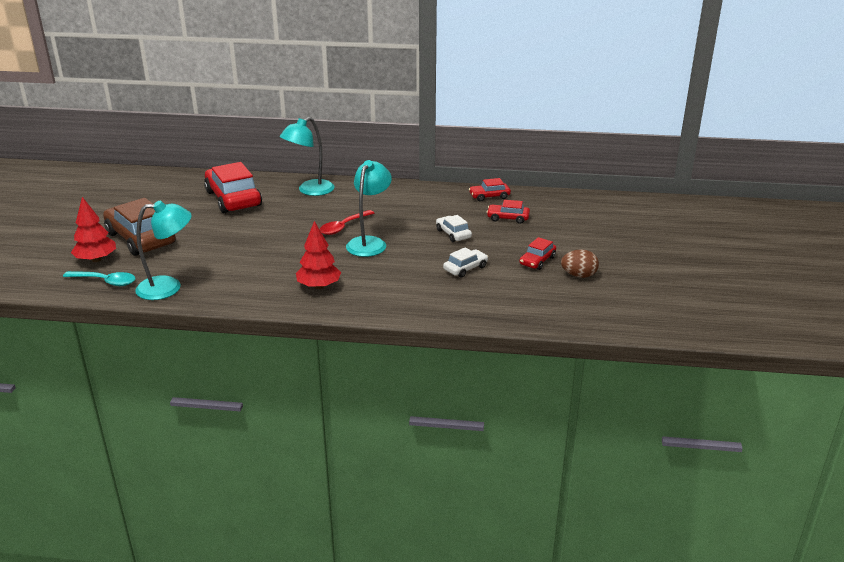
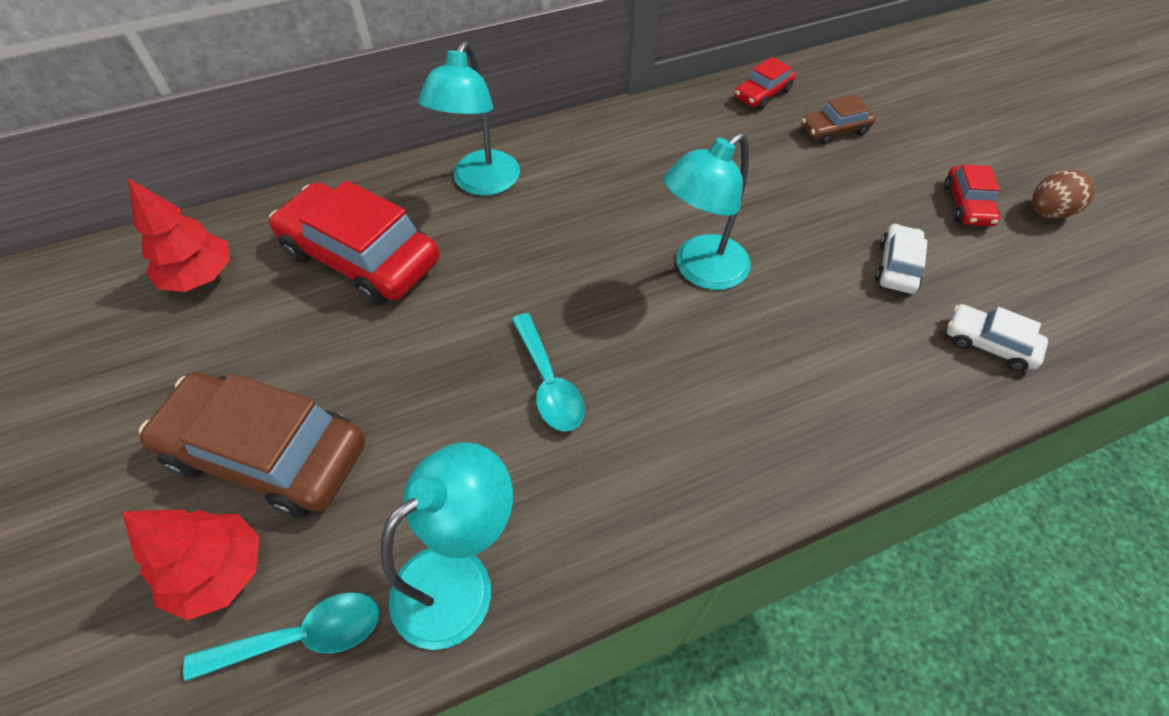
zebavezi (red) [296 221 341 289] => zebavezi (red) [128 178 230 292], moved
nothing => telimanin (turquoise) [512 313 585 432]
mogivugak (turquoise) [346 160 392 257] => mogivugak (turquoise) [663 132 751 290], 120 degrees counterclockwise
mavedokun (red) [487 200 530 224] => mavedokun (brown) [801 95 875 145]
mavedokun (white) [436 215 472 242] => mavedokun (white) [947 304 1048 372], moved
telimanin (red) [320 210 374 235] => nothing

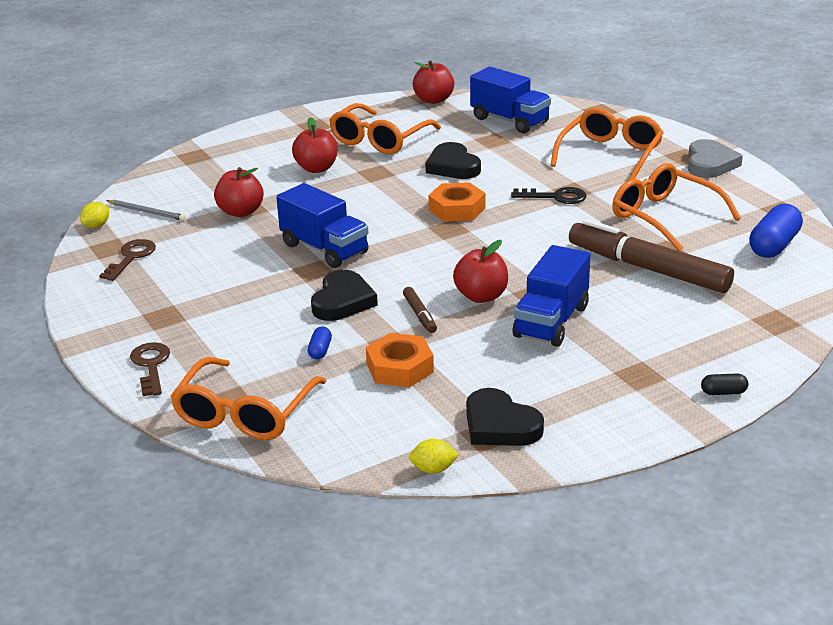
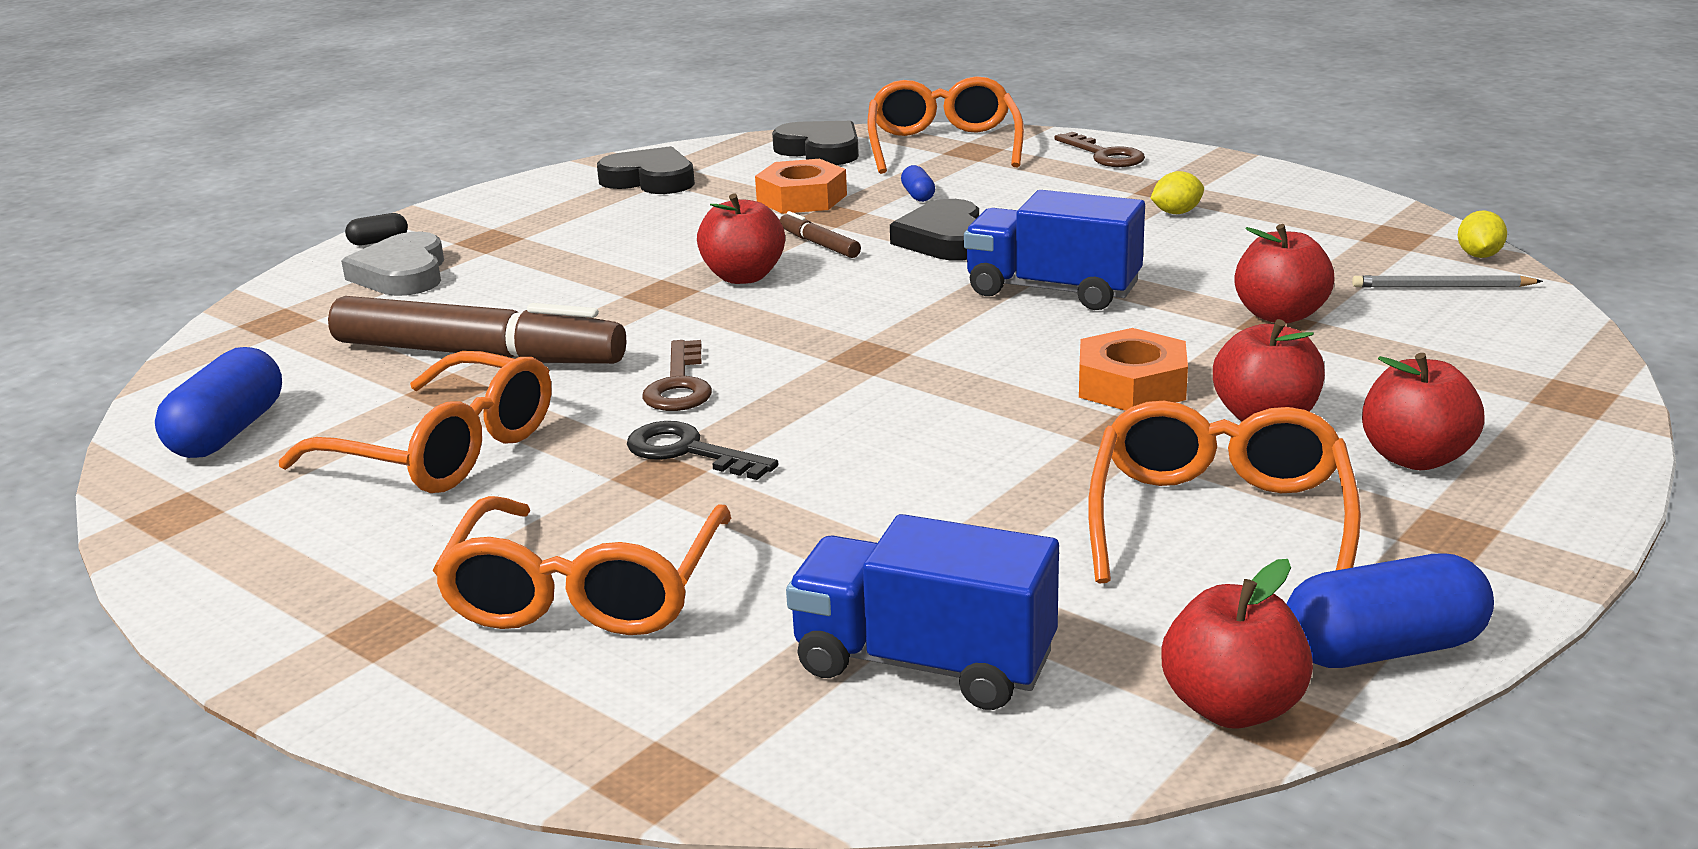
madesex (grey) [688 139 743 178] => madesex (grey) [341 232 444 296], moved
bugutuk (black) [511 187 587 204] => bugutuk (black) [627 421 778 480], 45 degrees clockwise
bugutuk (brown) [99 239 156 281] => bugutuk (brown) [642 340 712 411], moved
madesex (black) [425 142 481 179] => madesex (black) [772 121 859 165], moved
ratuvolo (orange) [428 182 486 222] => ratuvolo (orange) [1079 328 1188 411], moved
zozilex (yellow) [409 439 459 473] => zozilex (yellow) [1151 171 1204 214], moved
nothing => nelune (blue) [1286 554 1494 668]
nothing => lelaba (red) [1362 353 1485 470]
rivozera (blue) [513 245 591 347] => nothing

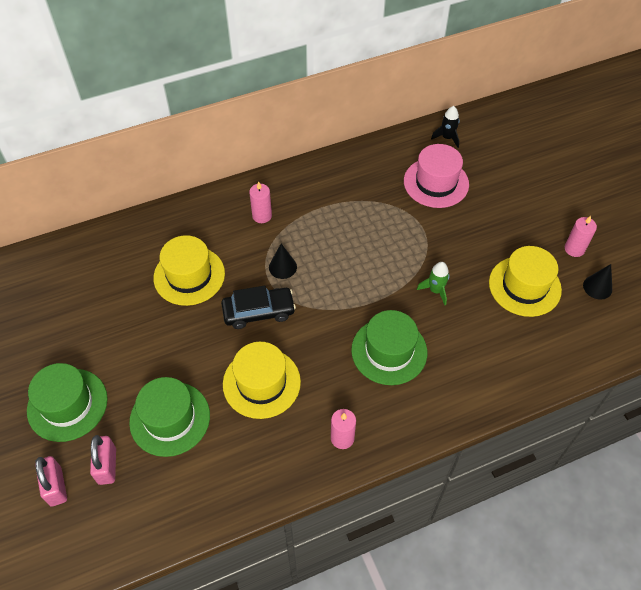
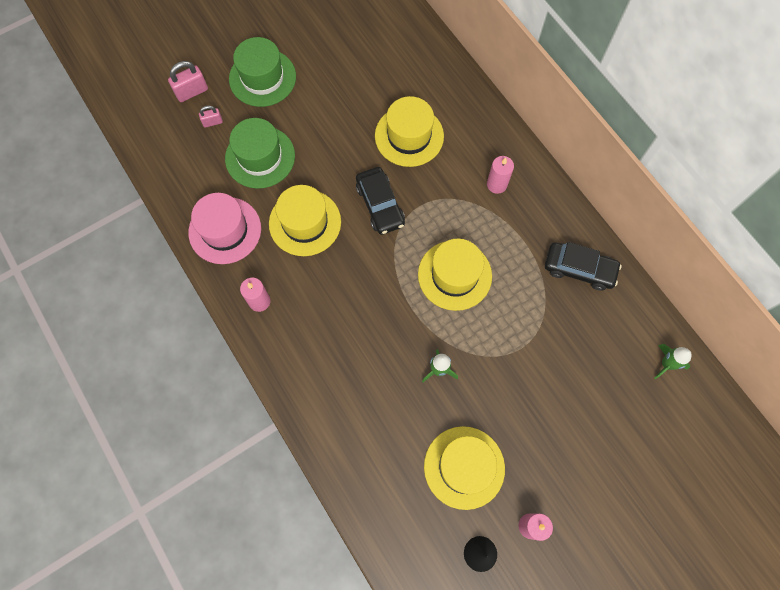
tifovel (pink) [404 144 469 208] => tifovel (pink) [188 193 261 264], moved
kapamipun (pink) [90 435 116 485] => kapamipun (pink) [199 105 223 128], x0.61
nothing => tifovel (yellow) [418 239 492 311]
nothing => mavedokun (black) [545 242 622 291]
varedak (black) [431 106 460 148] => varedak (green) [654 344 692 379]
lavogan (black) [269 244 297 279] => nothing
tifovel (green) [351 310 427 385] => nothing

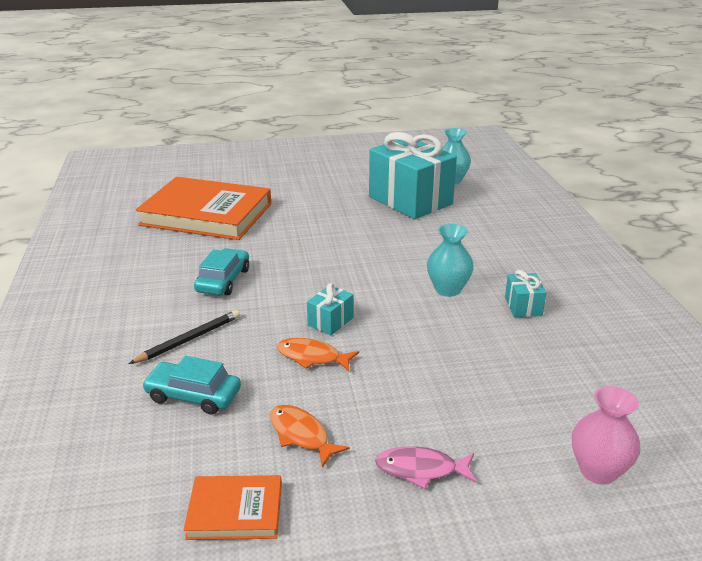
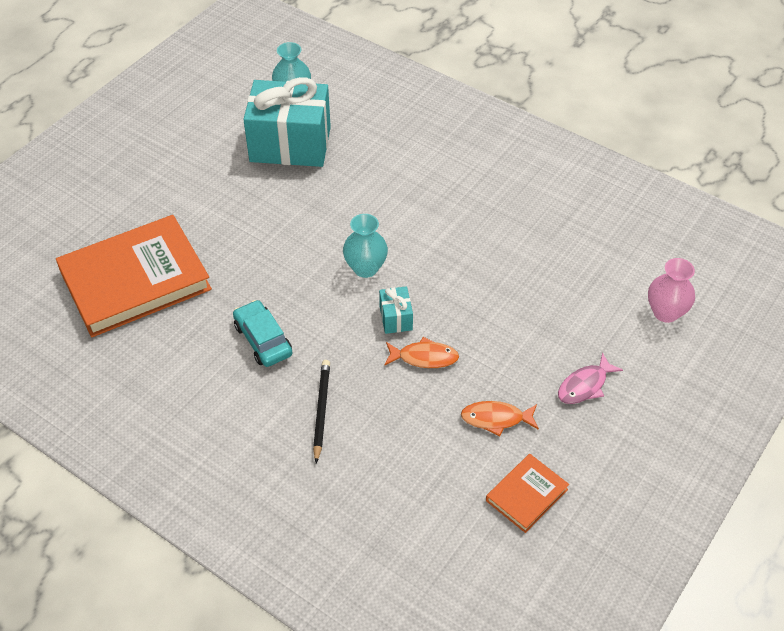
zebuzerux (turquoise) [427 224 474 297] => zebuzerux (turquoise) [343 214 388 278], moved
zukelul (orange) [277 338 359 371] => zukelul (orange) [384 337 459 368], 150 degrees counterclockwise
mavedokun (turquoise) [142 356 241 415] => nothing
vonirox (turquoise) [505 270 547 317] => nothing

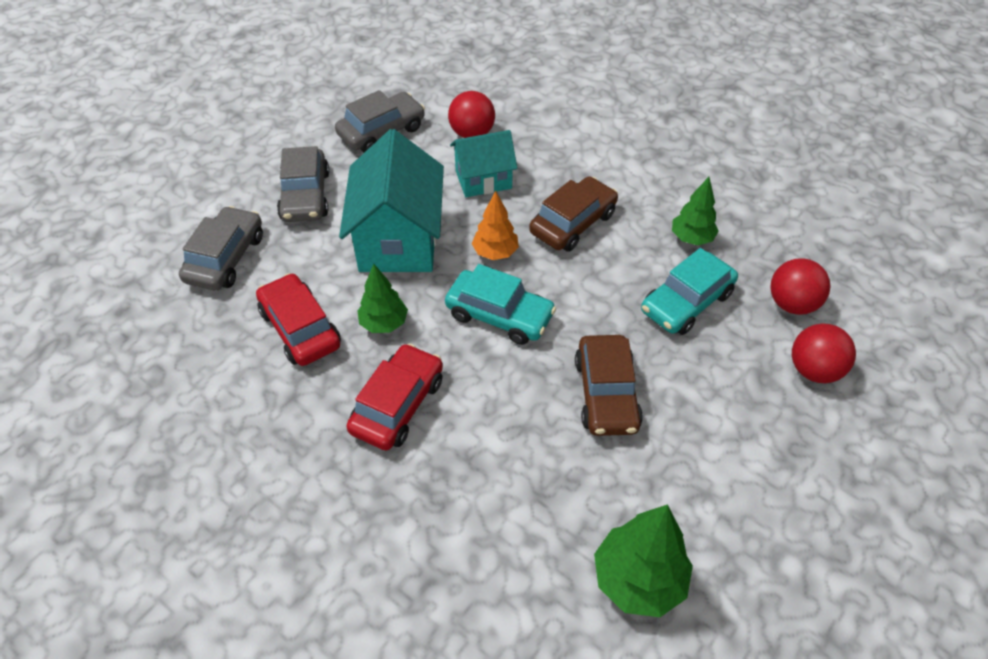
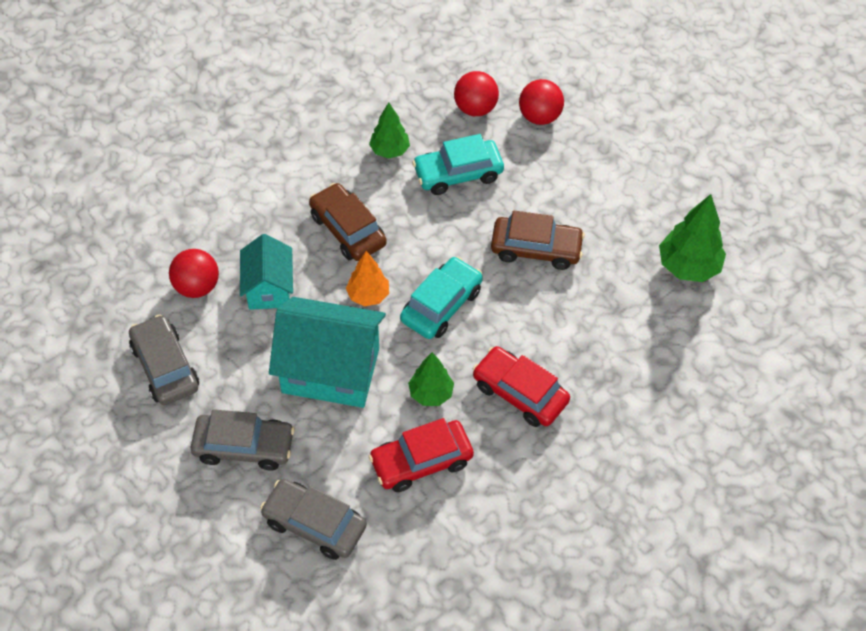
mavedokun (turquoise) [641 248 738 335] => mavedokun (turquoise) [412 134 504 195], 105 degrees clockwise

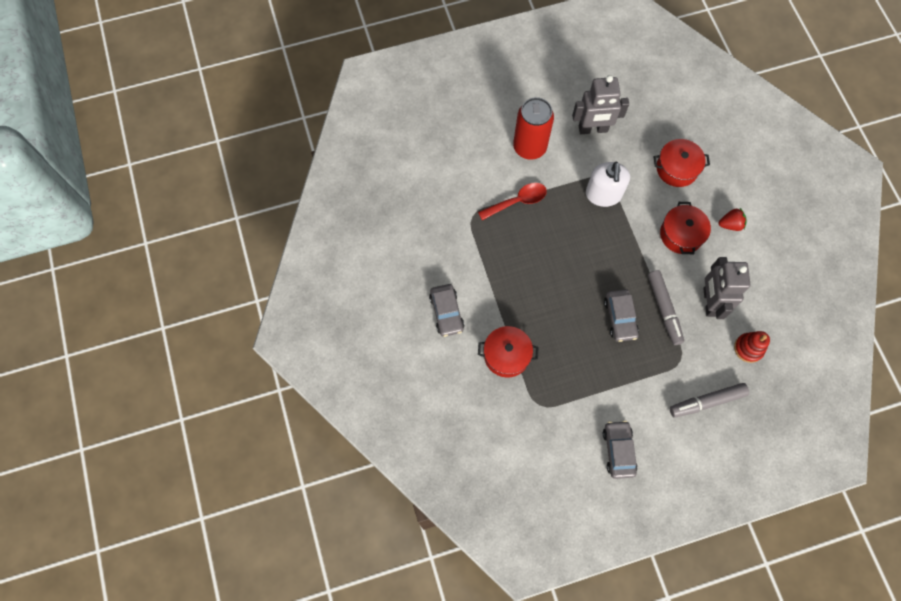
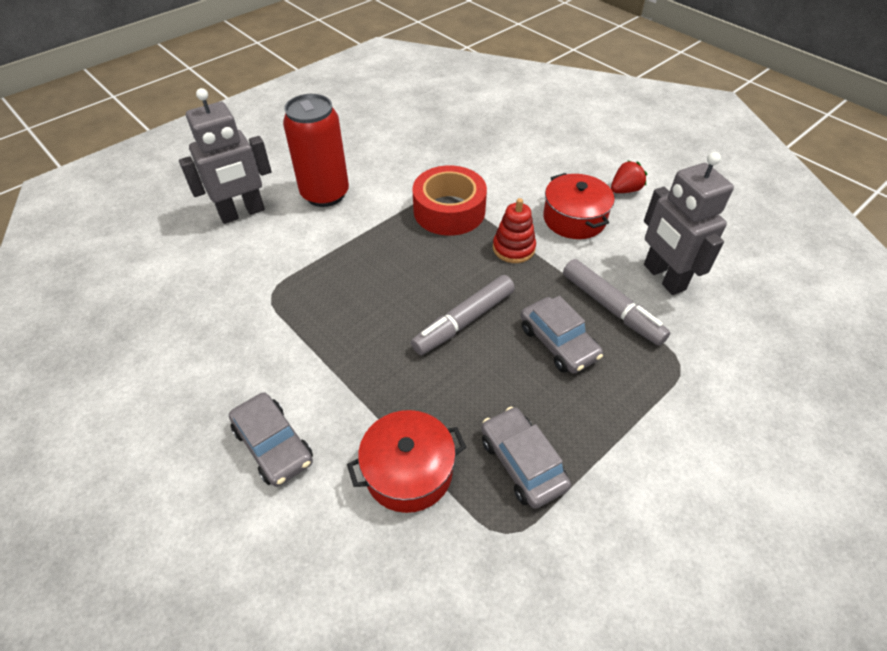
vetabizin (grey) [572 75 629 134] => vetabizin (grey) [179 88 272 224], moved
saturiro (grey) [670 383 749 418] => saturiro (grey) [411 275 515 355], moved
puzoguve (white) [586 162 630 207] => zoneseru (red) [413 165 487 236]
mavedokun (grey) [603 421 638 479] => mavedokun (grey) [481 407 571 509], moved
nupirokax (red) [734 331 770 363] => nupirokax (red) [493 198 536 263], moved
telimanin (red) [478 183 547 220] => nothing
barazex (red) [654 139 710 187] => nothing

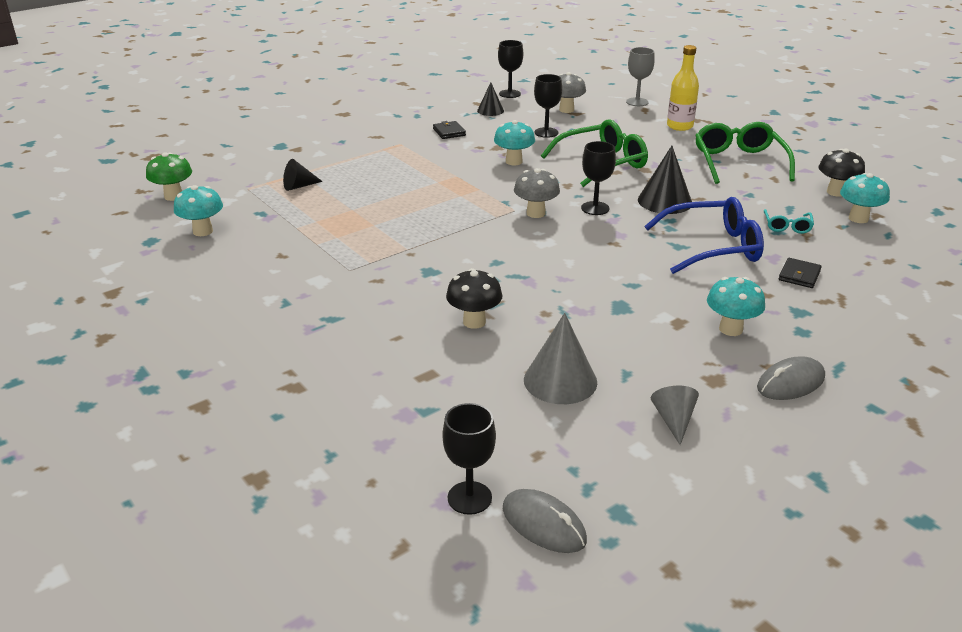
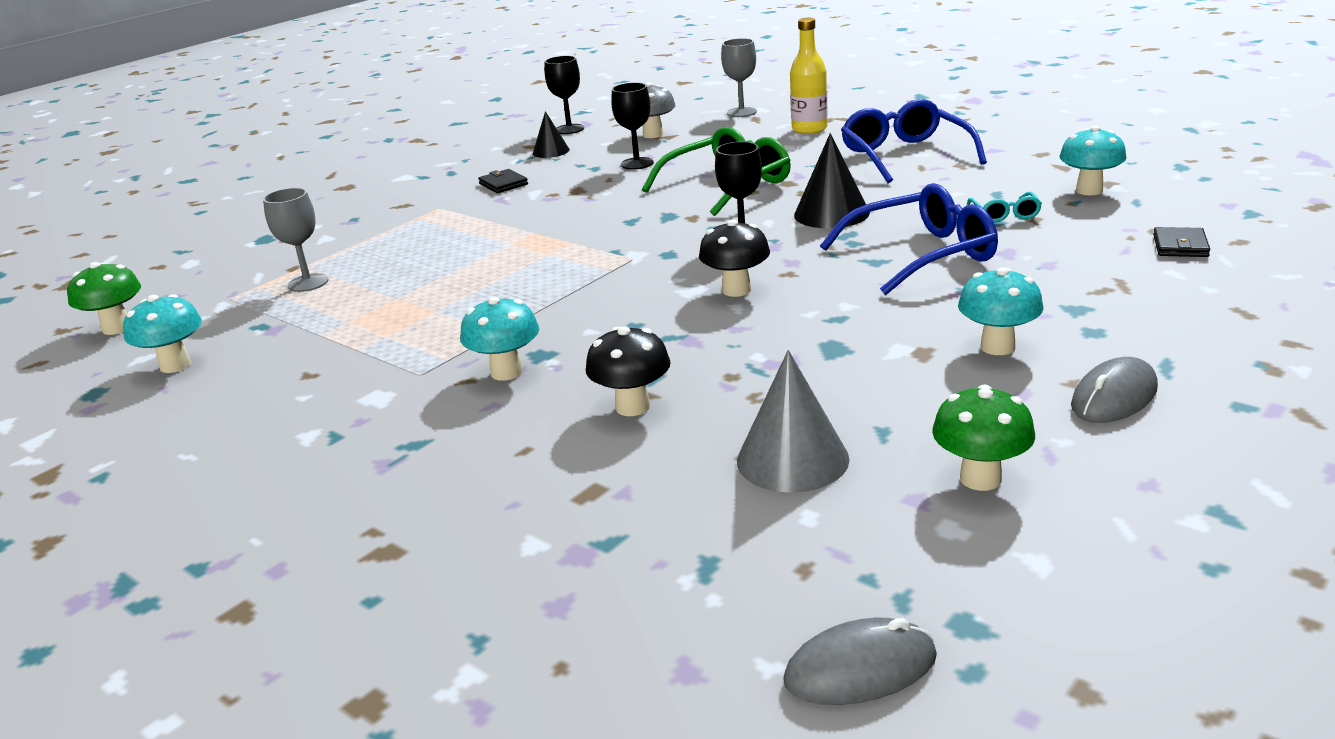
lavogan (black) [283 159 323 191] => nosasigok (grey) [263 188 329 292]
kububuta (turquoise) [494 120 535 165] => kububuta (turquoise) [460 297 539 381], moved
kububuta (black) [819 149 865 197] => kububuta (black) [699 220 770 297], moved
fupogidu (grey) [503 489 587 553] => fupogidu (grey) [783 618 937 705], 45 degrees counterclockwise
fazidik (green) [695 122 795 184] => fazidik (blue) [841 99 987 183]
lavogan (grey) [651 386 699 445] => kububuta (green) [932 384 1035 491]
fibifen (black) [779 258 822 288] => fibifen (black) [1153 227 1210 257], moved
nosasigok (black) [442 403 496 515] => nothing
kububuta (grey) [514 168 560 218] => nothing

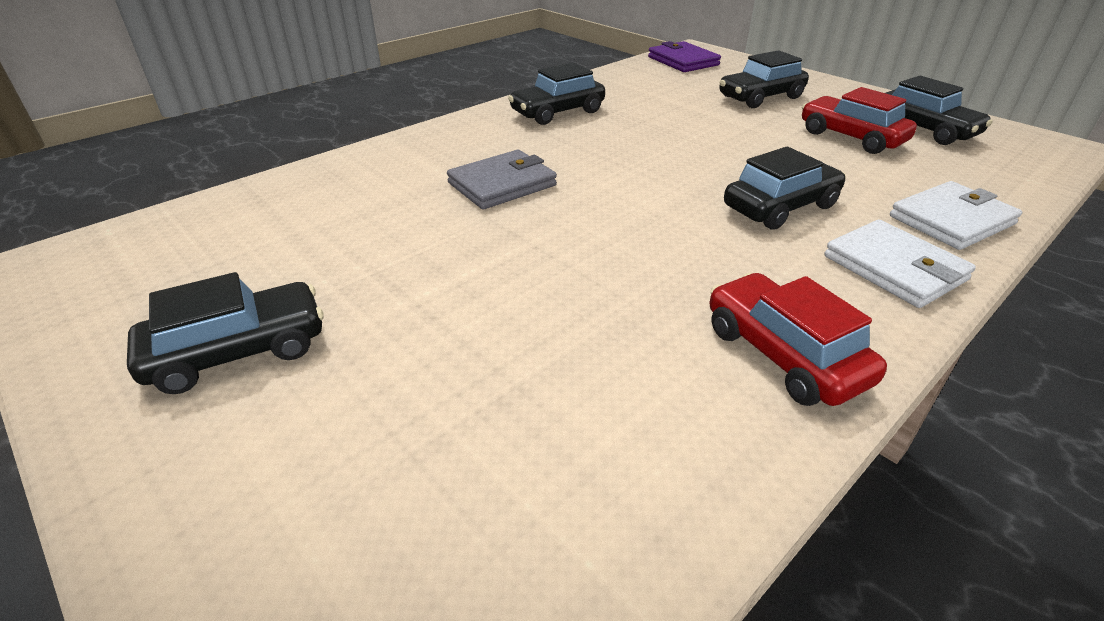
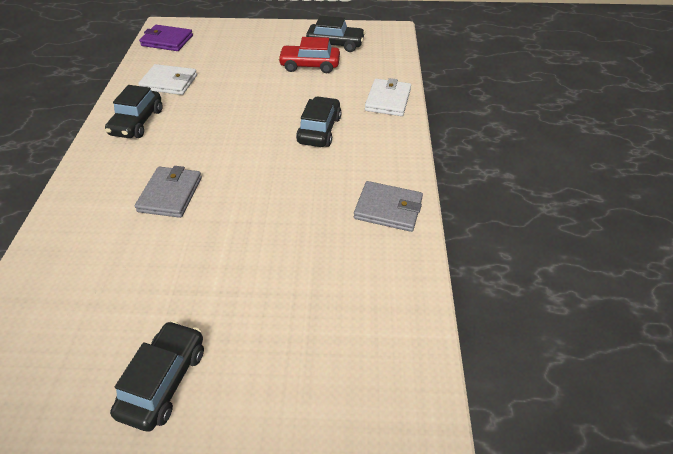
fibifen (white) [824 220 976 308] => fibifen (white) [138 64 197 95], moved
mavedokun (red) [710 273 887 406] => fibifen (grey) [354 181 423 232]
mavedokun (black) [719 50 809 108] => nothing

